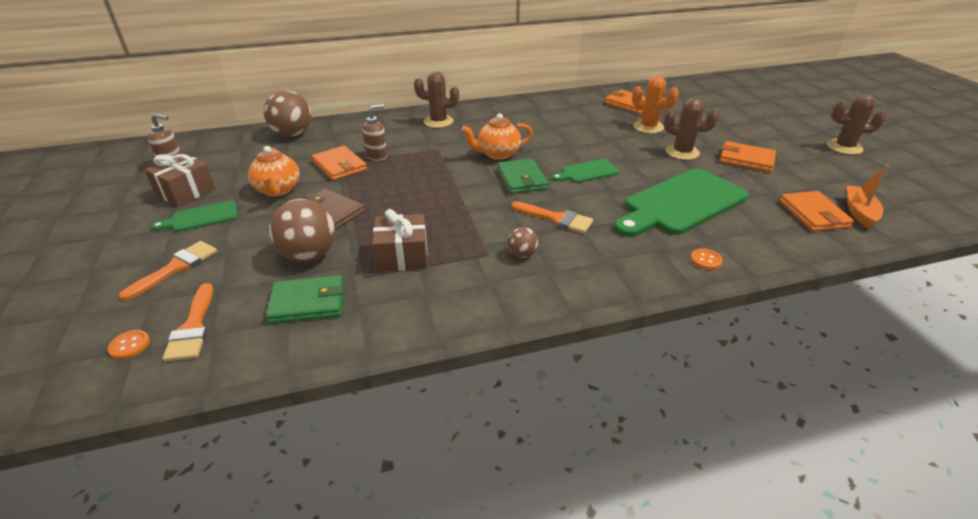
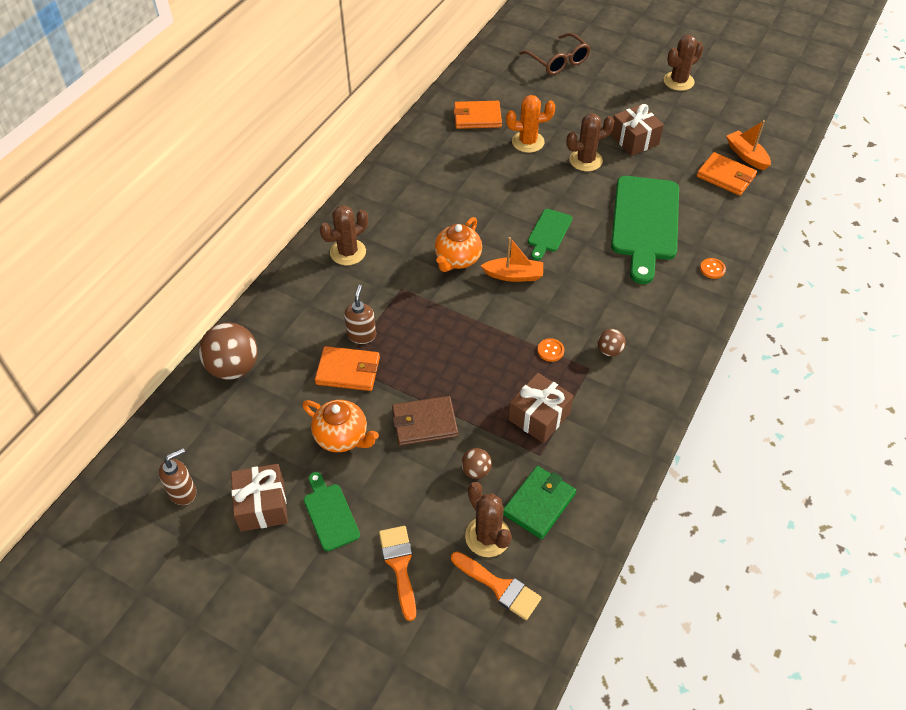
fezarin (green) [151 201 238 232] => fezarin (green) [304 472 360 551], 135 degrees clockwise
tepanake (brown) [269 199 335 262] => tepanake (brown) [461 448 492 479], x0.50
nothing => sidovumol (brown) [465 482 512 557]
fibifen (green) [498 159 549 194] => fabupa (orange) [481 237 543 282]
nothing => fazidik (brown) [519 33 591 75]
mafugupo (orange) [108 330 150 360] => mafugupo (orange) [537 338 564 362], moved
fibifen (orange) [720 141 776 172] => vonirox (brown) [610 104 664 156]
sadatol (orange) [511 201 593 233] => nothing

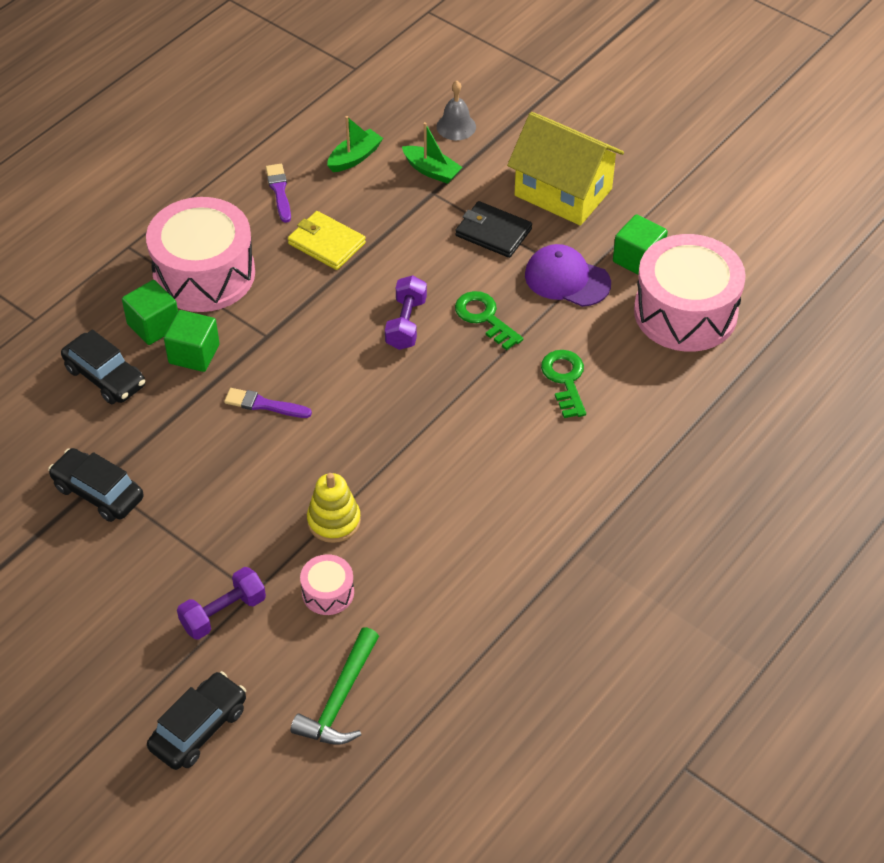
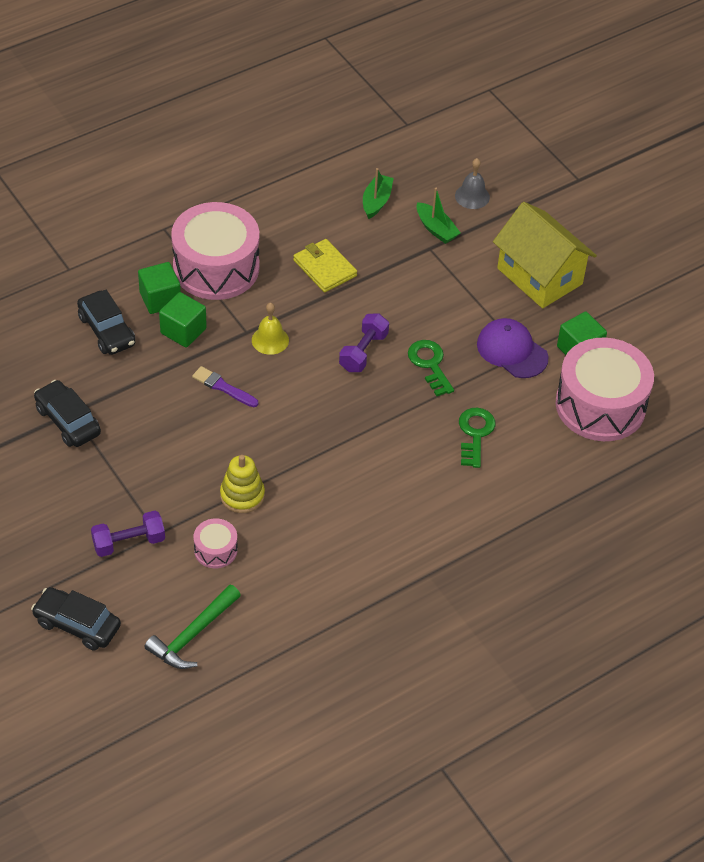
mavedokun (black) [147 671 246 770] => mavedokun (black) [31 587 121 650], 120 degrees counterclockwise
nothing => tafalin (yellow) [252 303 289 355]
fabupa (green) [327 116 383 172] => fabupa (green) [363 168 394 219], 45 degrees counterclockwise
sadatol (purple) [266 164 291 223] => nothing
fibifen (black) [455 201 532 258] => nothing

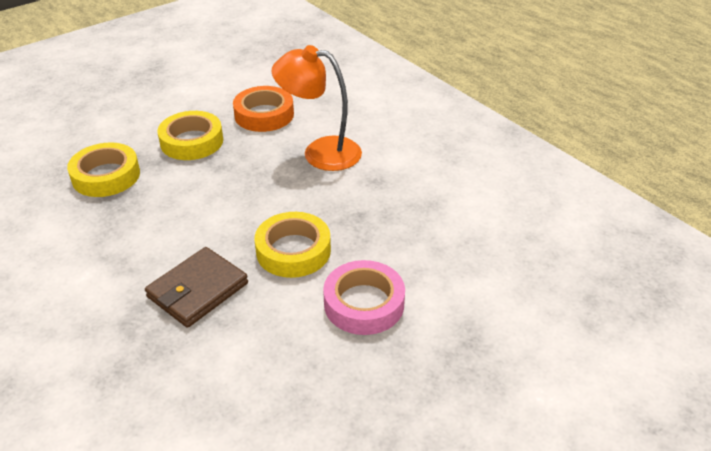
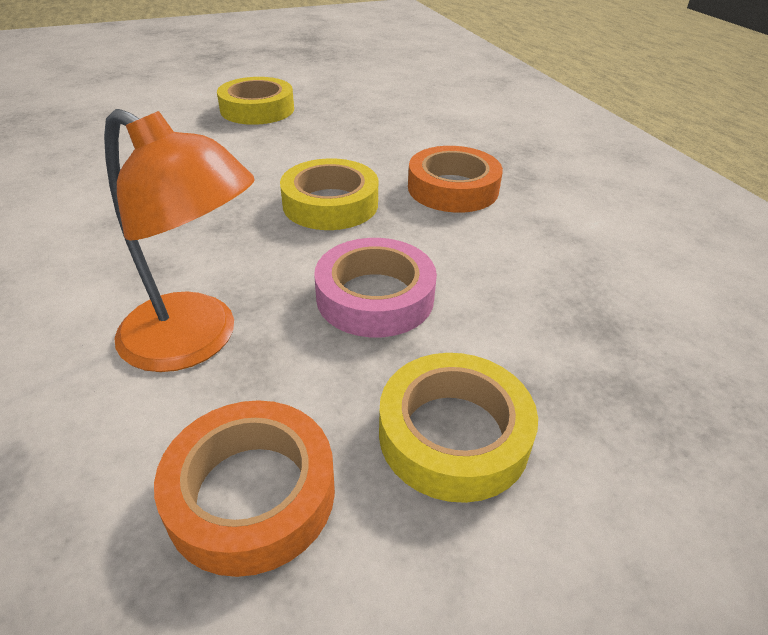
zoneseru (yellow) [67 143 140 197] => zoneseru (yellow) [217 77 294 125], moved
zoneseru (pink) [323 260 405 335] => zoneseru (pink) [314 238 437 337], moved
fibifen (brown) [145 247 248 328] => zoneseru (orange) [408 146 503 213]

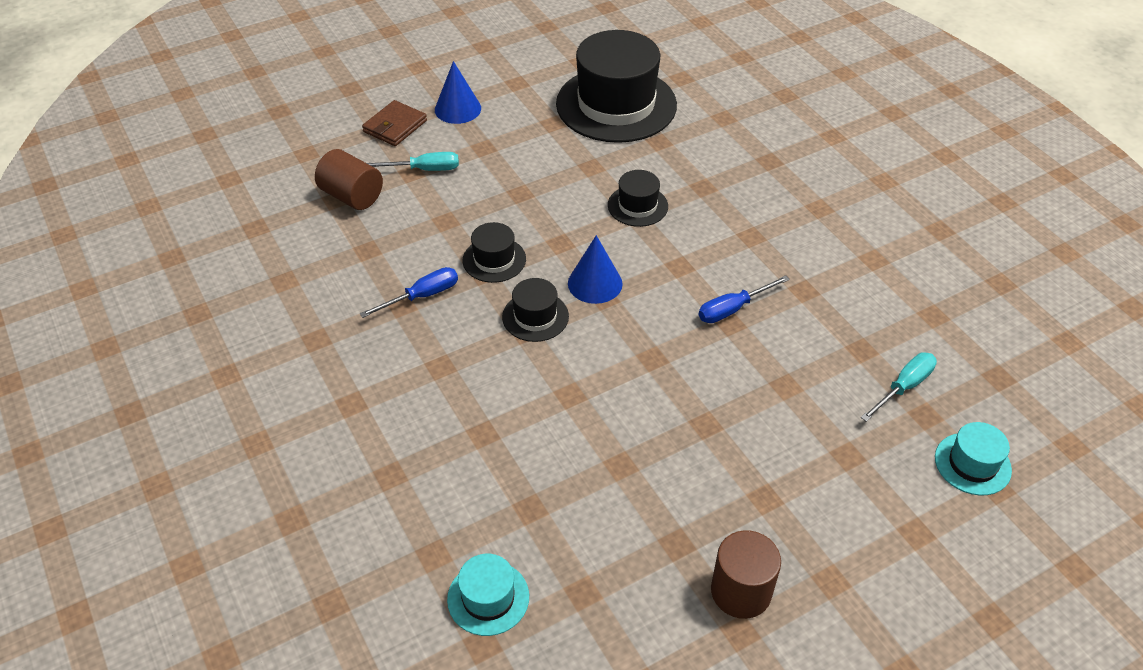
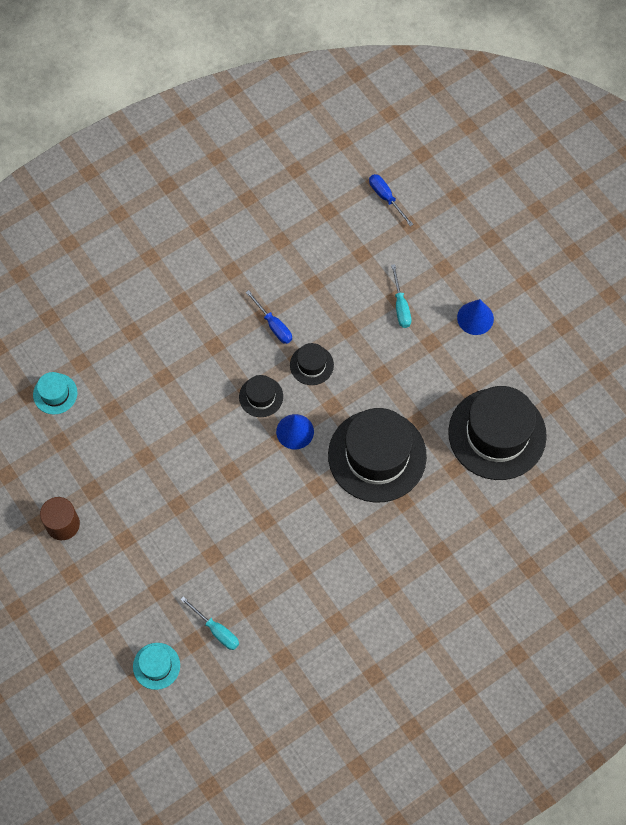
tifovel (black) [608 170 668 227] => tifovel (black) [328 408 427 503], x2.19
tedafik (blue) [699 275 790 323] => tedafik (blue) [369 174 414 227], moved
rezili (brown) [315 149 383 210] => nothing
fibifen (brown) [362 100 427 146] => nothing

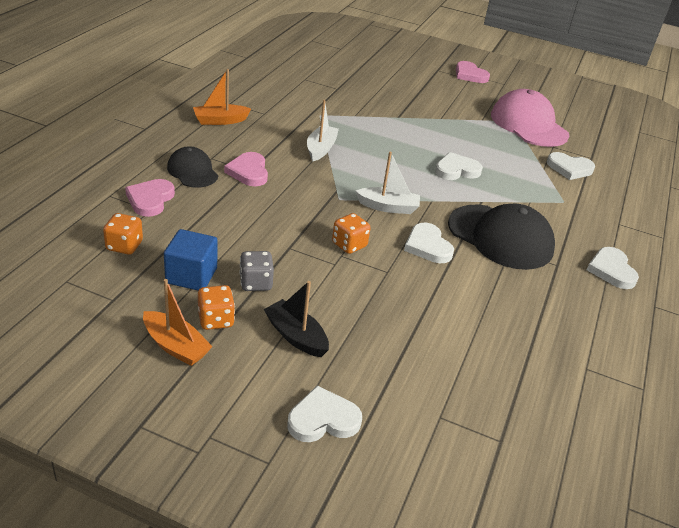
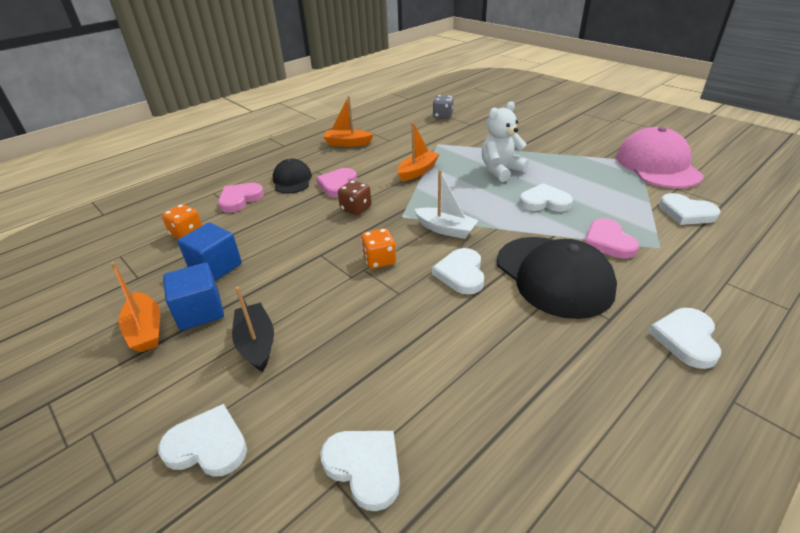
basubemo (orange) [198 285 235 330] => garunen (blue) [163 263 224 331]
nothing => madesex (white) [320 431 400 511]
nothing => basubemo (brown) [338 180 371 215]
fabupa (white) [307 100 339 161] => fabupa (orange) [397 122 440 181]
basubemo (grey) [239 251 274 291] => basubemo (grey) [433 95 454 119], moved
nothing => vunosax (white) [482 101 529 182]
madesex (pink) [456 61 490 83] => madesex (pink) [585 218 639 259], moved

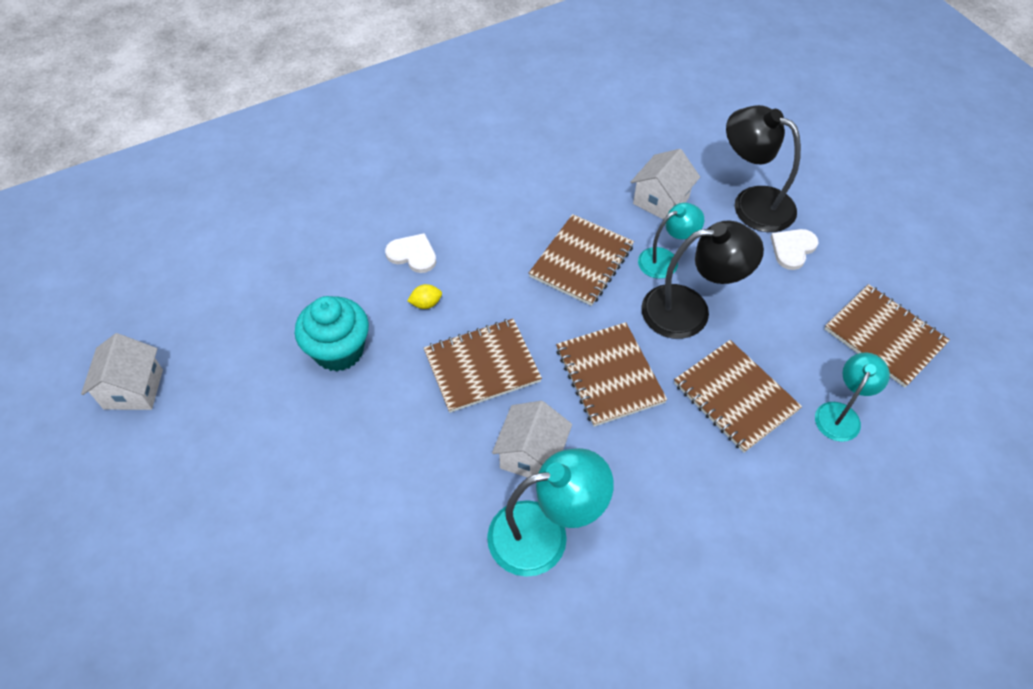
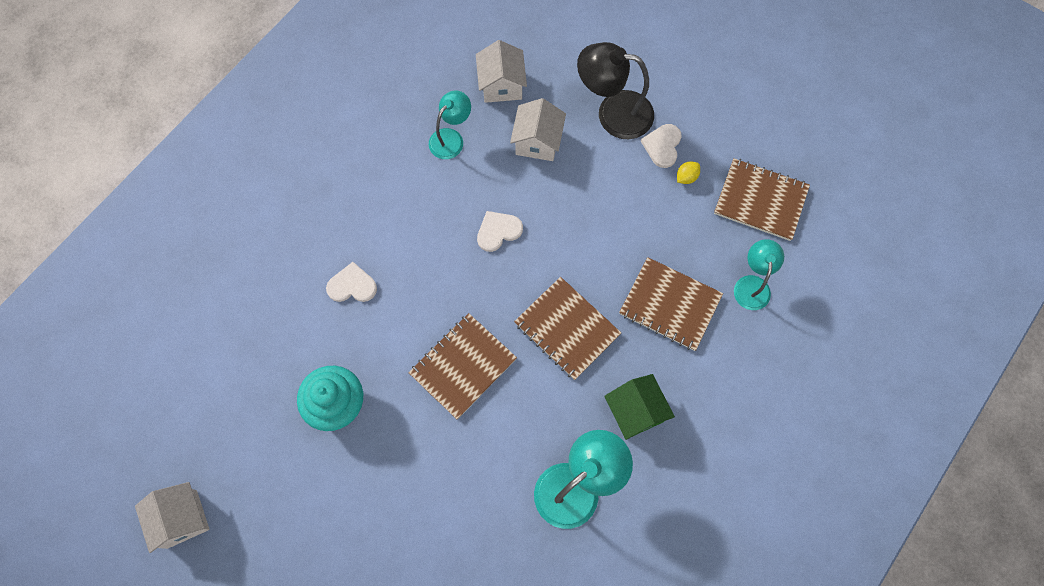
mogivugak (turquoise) [638 203 704 279] => mogivugak (turquoise) [429 91 471 159], moved
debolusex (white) [492 401 572 478] => debolusex (white) [476 40 527 103], moved
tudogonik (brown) [529 214 634 306] => madesex (white) [477 211 523 252]
nothing => debolusex (green) [604 374 675 440]
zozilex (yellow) [407 284 442 309] => zozilex (yellow) [677 161 700 184], moved
mogivugak (black) [641 220 764 339] => nothing

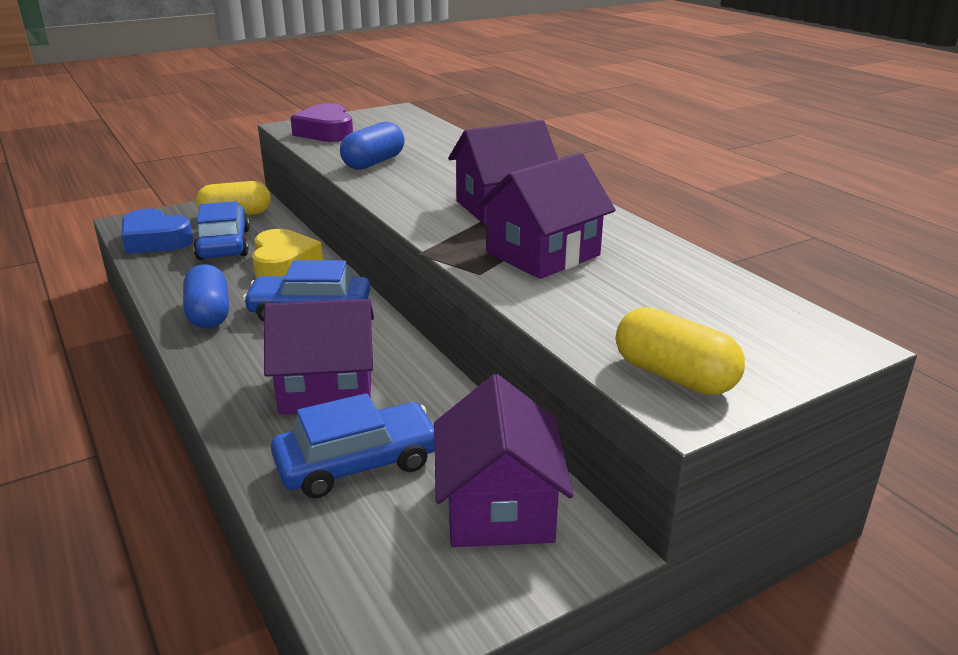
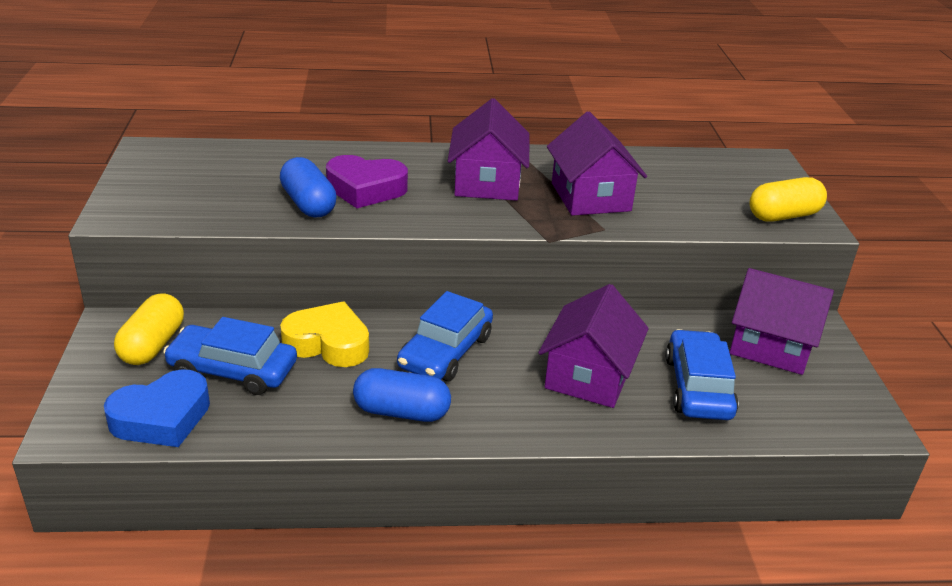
madesex (purple) [290 103 353 142] => madesex (purple) [326 155 408 208], moved

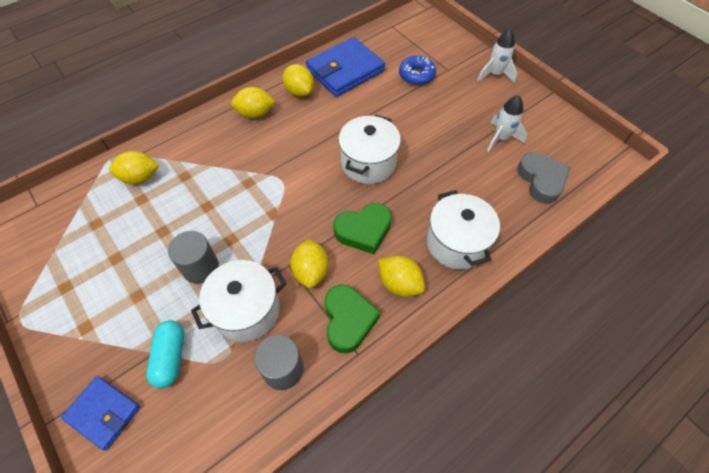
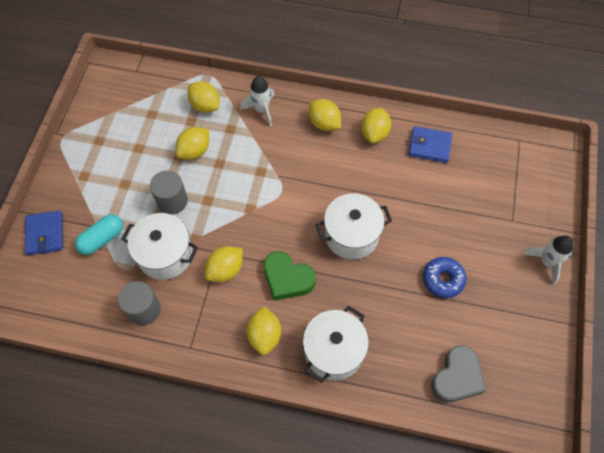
nothing => zozilex (yellow) [175 127 209 160]
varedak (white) [487 95 527 152] => varedak (white) [240 76 275 127], moved
fibifen (blue) [306 37 385 97] => fibifen (blue) [409 126 452 163], x0.60
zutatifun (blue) [399 56 436 85] => zutatifun (blue) [423 257 467 298], moved
madesex (green) [324 285 380 353] => nothing

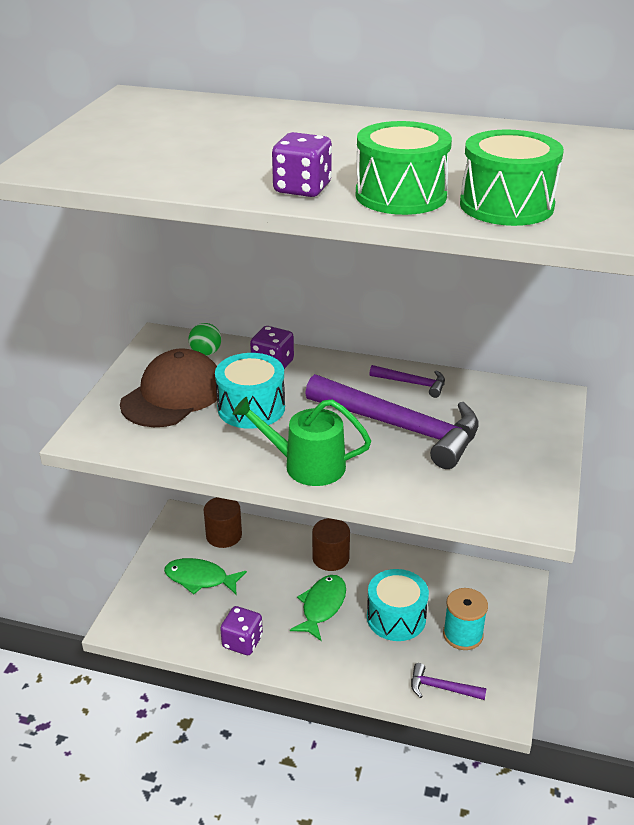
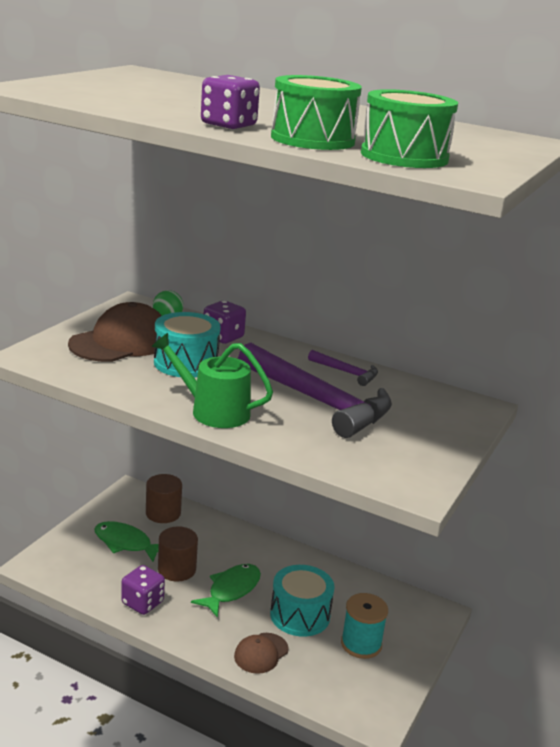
rezili (brown) [312 518 350 571] => rezili (brown) [158 526 198 581], moved
nothing => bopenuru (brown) [234 633 289 674]
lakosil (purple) [411 663 487 700] => nothing

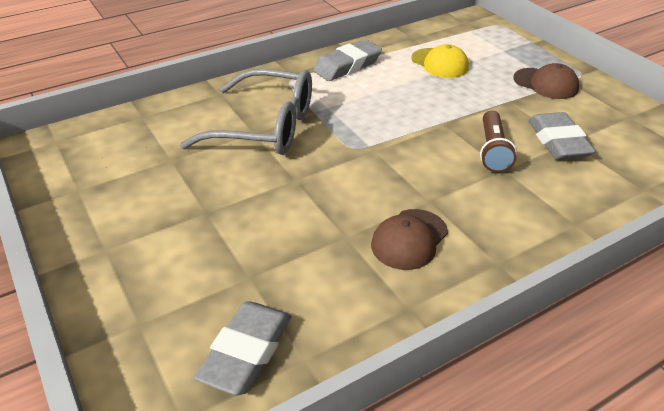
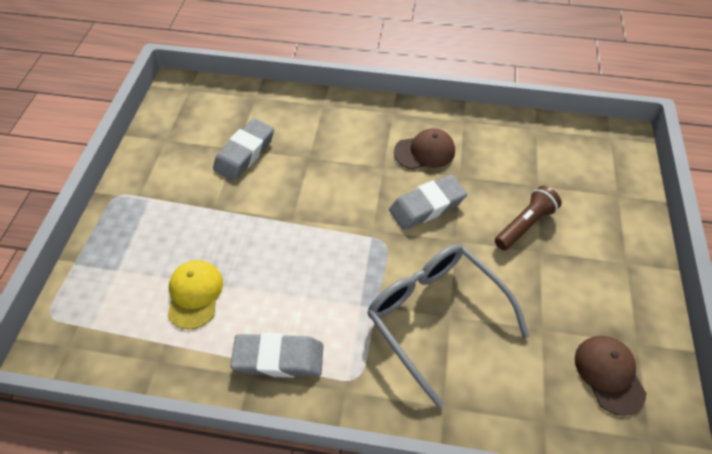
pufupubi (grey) [194 301 292 395] => pufupubi (grey) [389 175 467 230], moved
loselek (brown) [480 110 517 173] => loselek (brown) [495 186 562 250], moved
bopenuru (brown) [513 63 579 99] => bopenuru (brown) [575 336 646 416], moved

